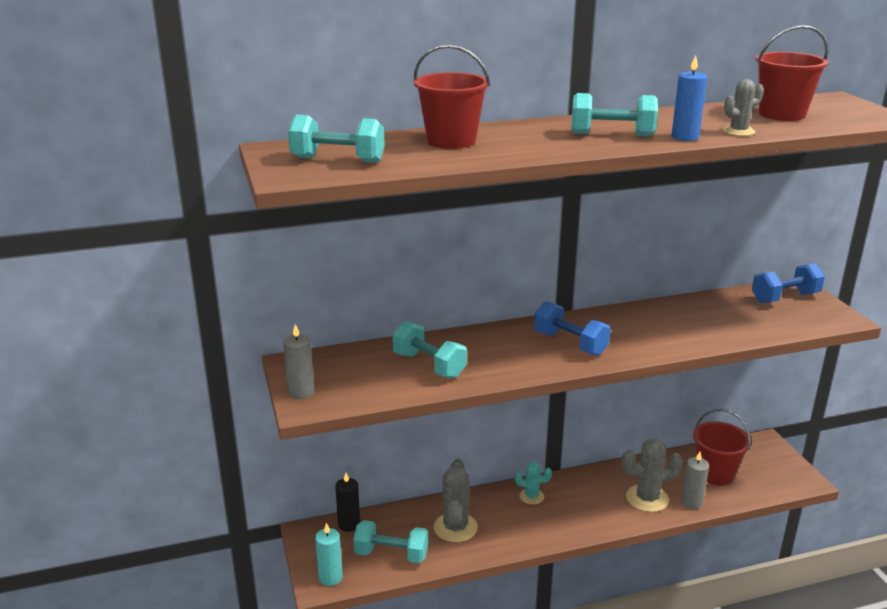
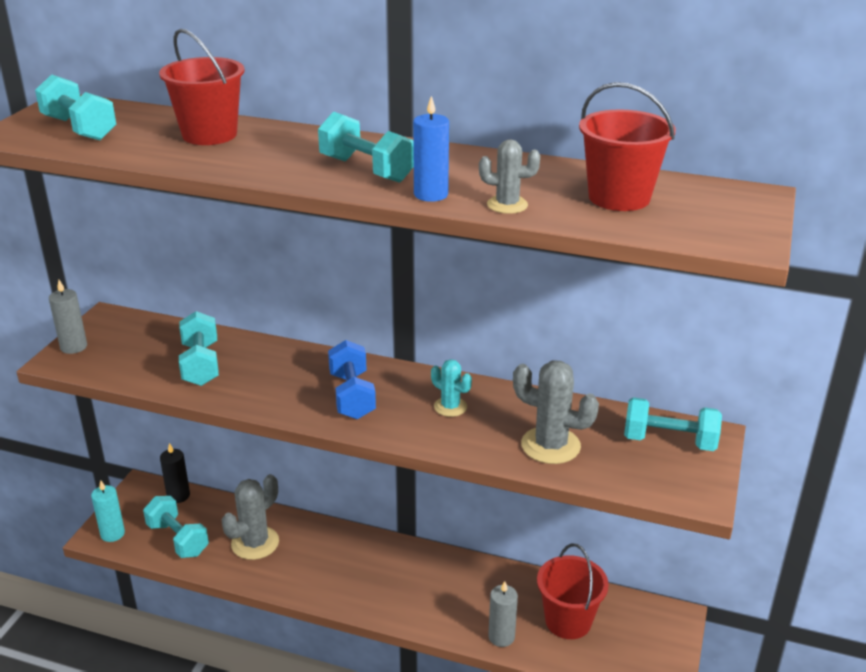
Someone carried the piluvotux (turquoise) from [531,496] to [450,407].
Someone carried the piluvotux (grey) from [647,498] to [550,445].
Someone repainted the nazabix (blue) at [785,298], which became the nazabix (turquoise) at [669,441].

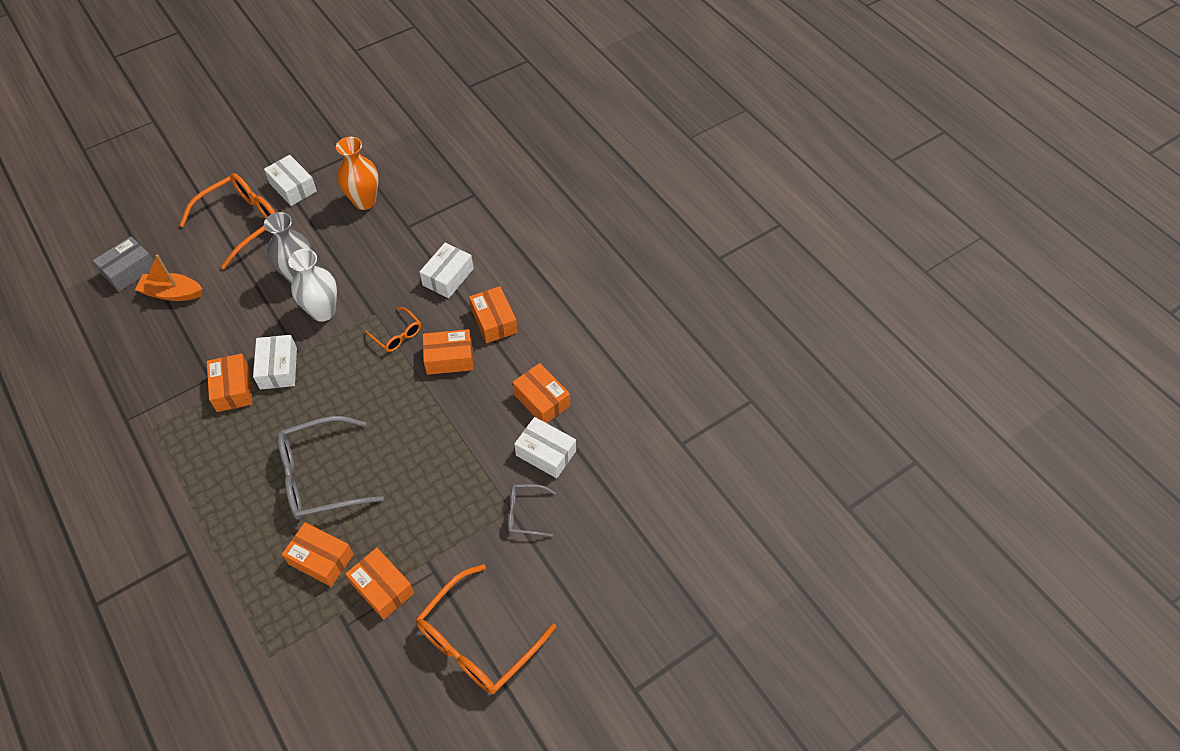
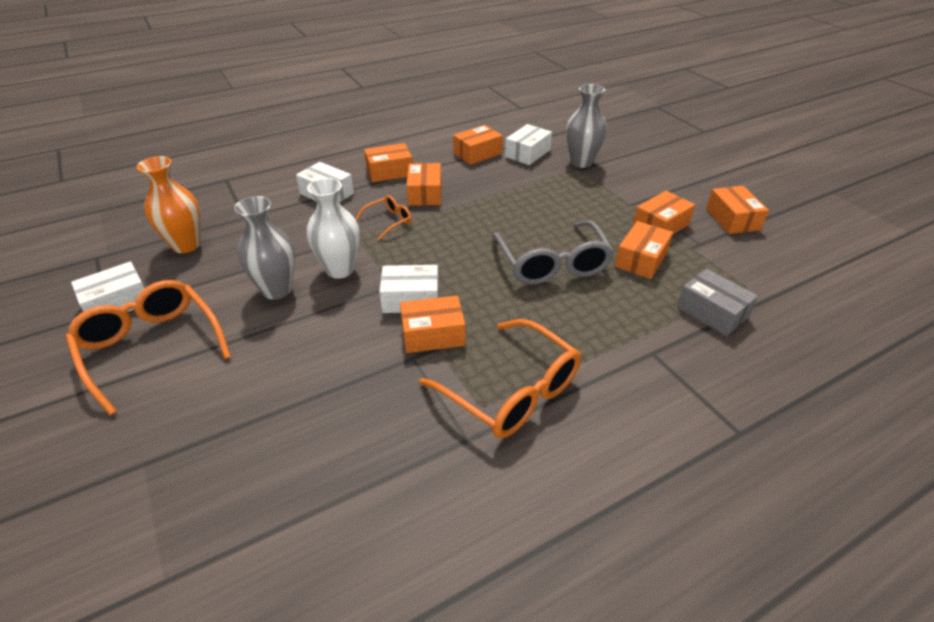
Someone carried the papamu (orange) from [478,640] to [510,390].
Someone swapped the papamu (grey) at [526,513] for the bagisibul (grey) at [581,162].
Someone carried the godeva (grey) from [129,270] to [712,312].
Someone put down the godeva (orange) at [732,219].
Someone took away the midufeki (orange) at [172,293].

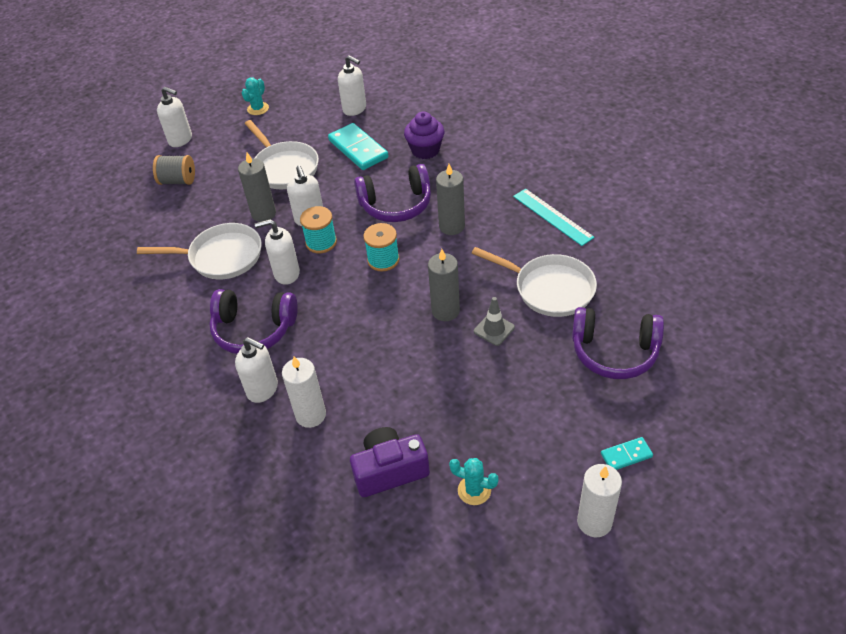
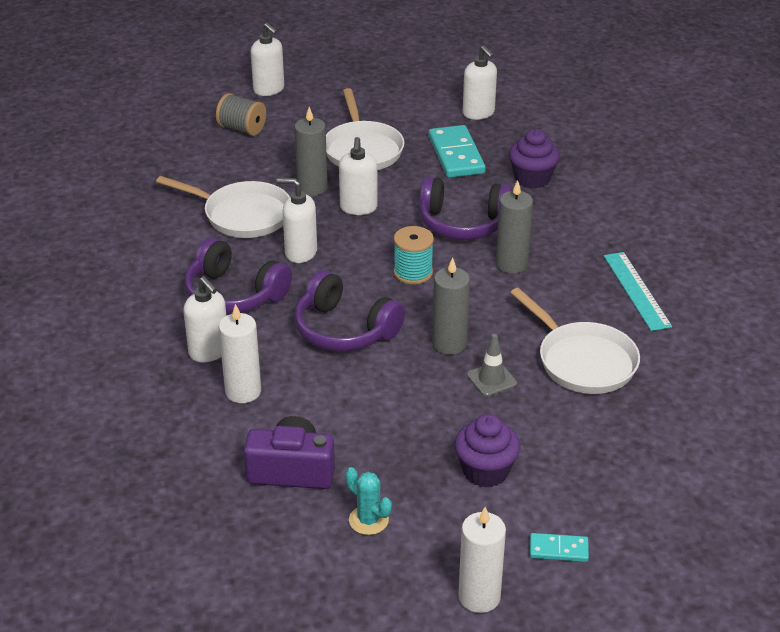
Someone carried the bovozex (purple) from [614,352] to [344,330].
Someone put down the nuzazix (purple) at [485,471].
Someone took away the piluvotux (turquoise) at [258,109].
Someone took away the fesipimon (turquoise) at [321,242].

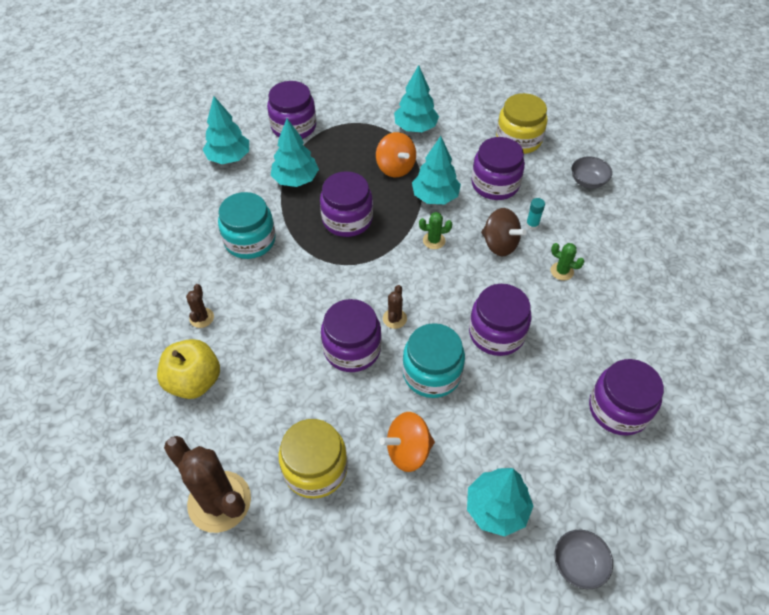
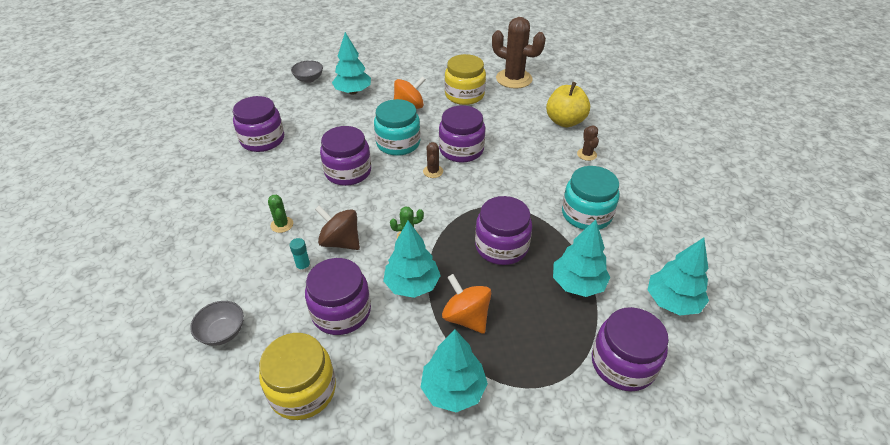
Someone rotated the piluvotux (green) at [562,271] by 45 degrees clockwise.

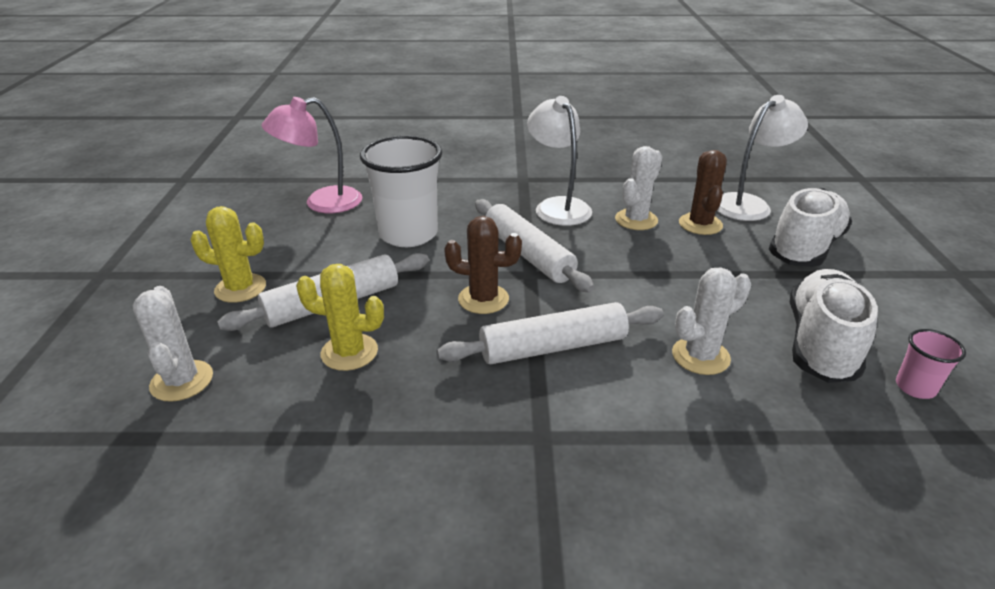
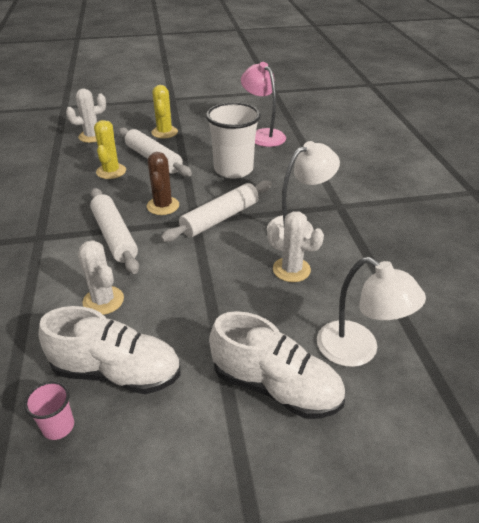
Someone took away the piluvotux (brown) at [700,224].

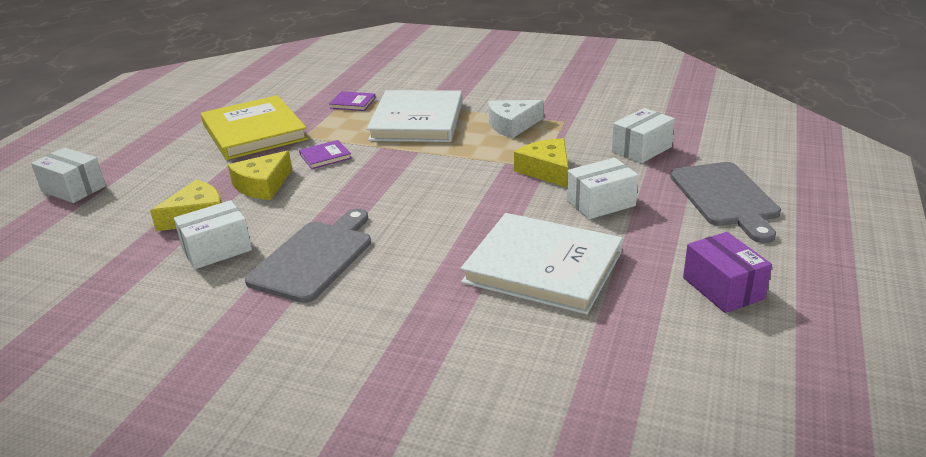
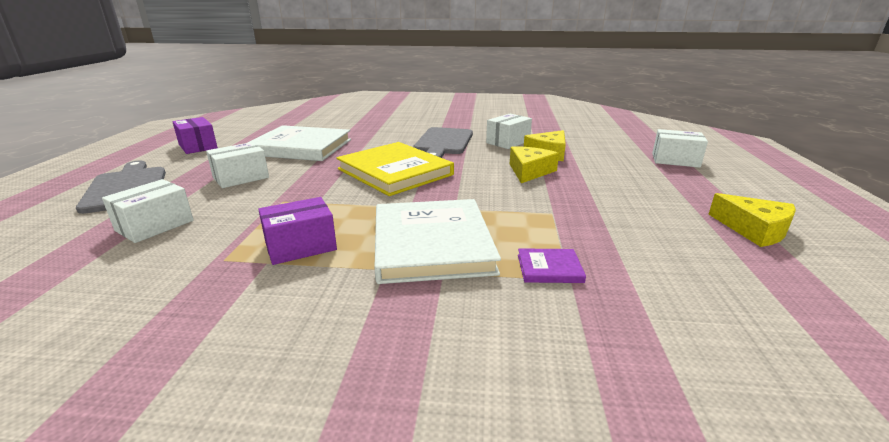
Someone swapped the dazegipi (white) at [512,125] for the godeva (purple) at [300,246].
Someone carried the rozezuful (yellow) from [254,132] to [394,172].
Someone carried the dazegipi (yellow) from [546,170] to [754,229].
Someone took away the rozezuful (purple) at [325,156].

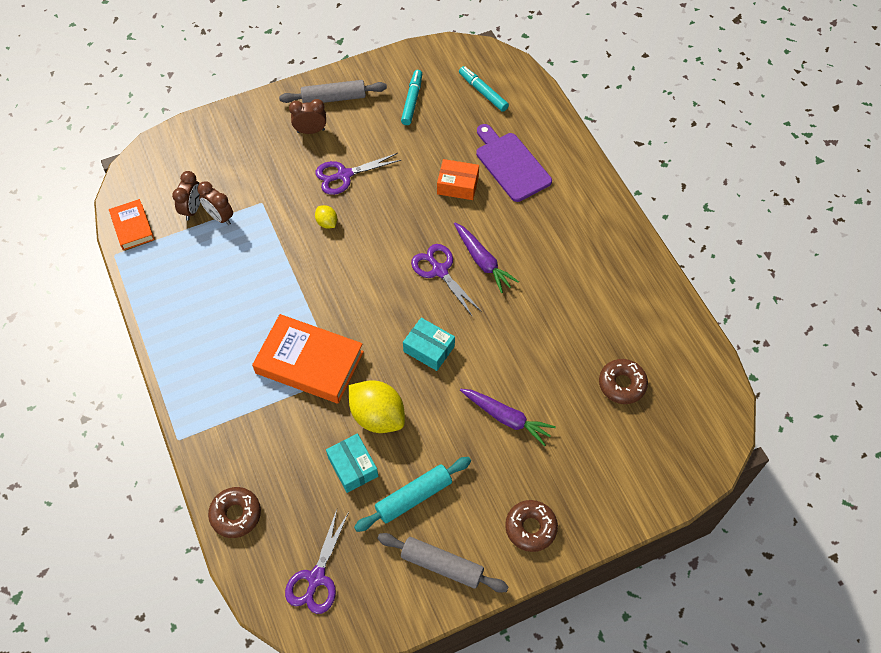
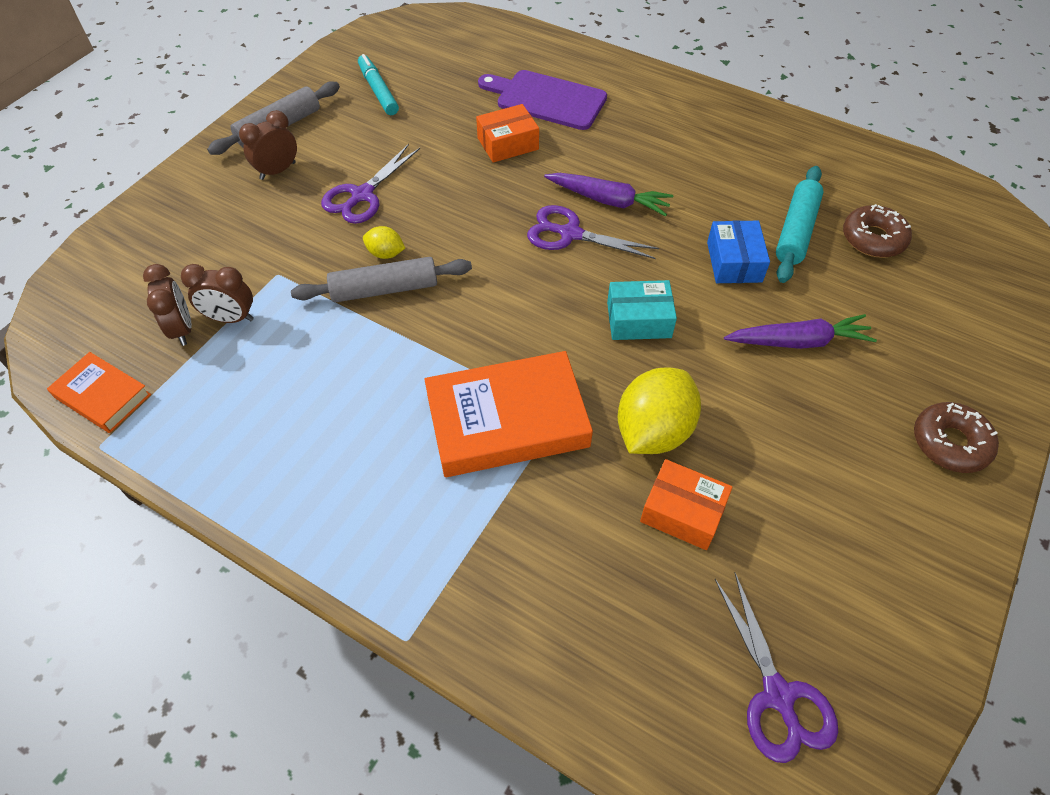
Someone carried the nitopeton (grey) from [442,565] to [384,289].
Someone rotated the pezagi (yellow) at [377,416] by 60 degrees counterclockwise.
Someone repainted the godeva (turquoise) at [353,467], which became the godeva (orange) at [682,512].
Someone put down the godeva (blue) at [734,262].
Someone carried the nitopeton (turquoise) from [413,497] to [796,231].
Someone took away the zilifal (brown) at [236,514].
Someone took away the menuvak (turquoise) at [483,92].

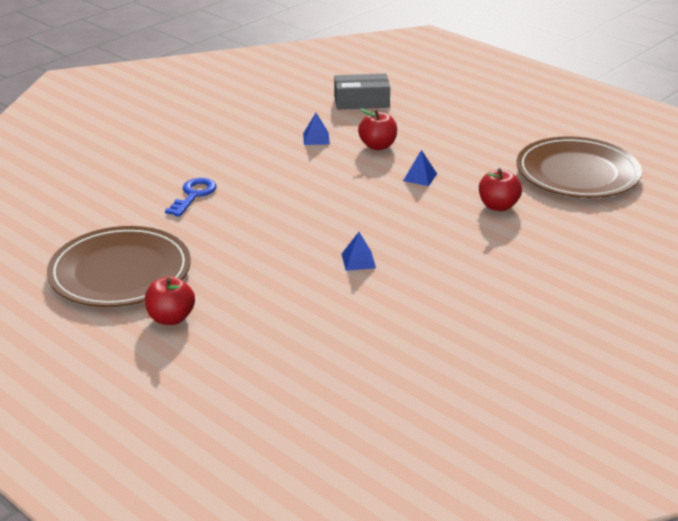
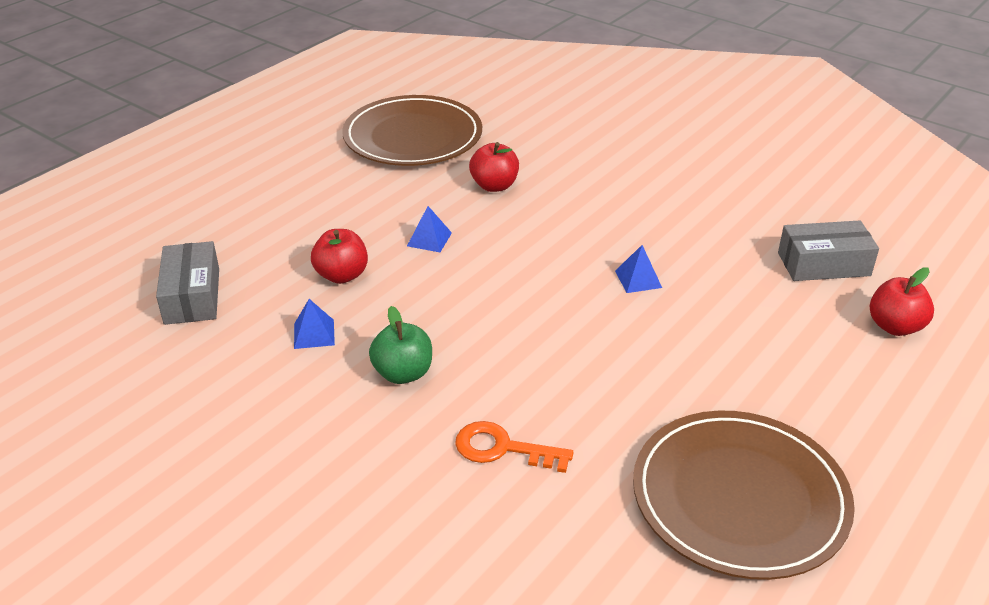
Someone put down the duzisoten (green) at [403,373].
Someone repainted the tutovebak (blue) at [193,195], which became the tutovebak (orange) at [503,448].
Someone put down the godeva (grey) at [823,264].
Someone carried the duzisoten (red) from [171,318] to [895,326].

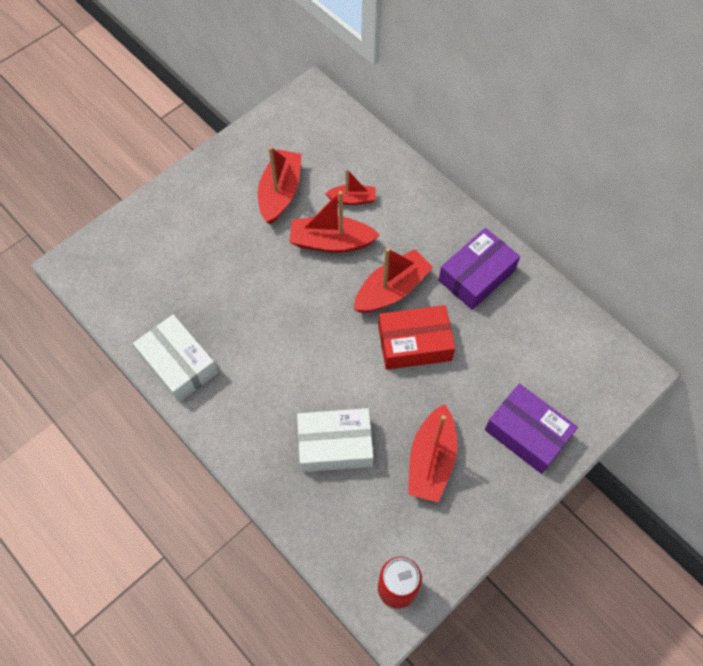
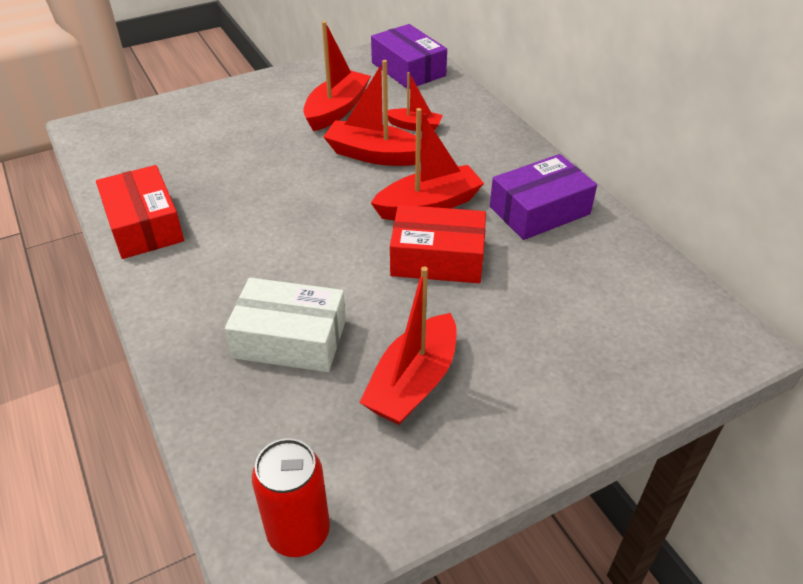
Someone repainted the godeva (white) at [178,364], which became the godeva (red) at [144,225].
Someone carried the godeva (purple) from [527,433] to [408,69].

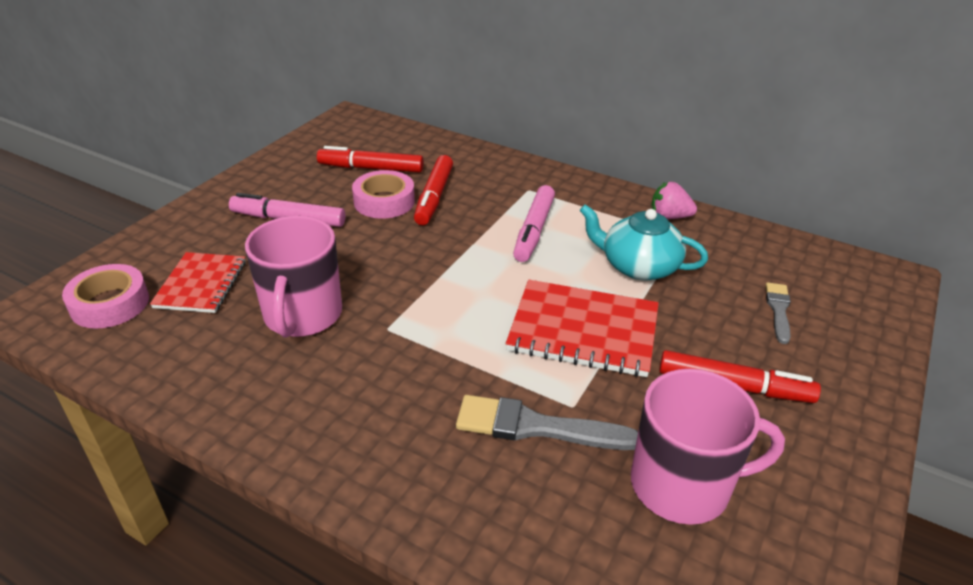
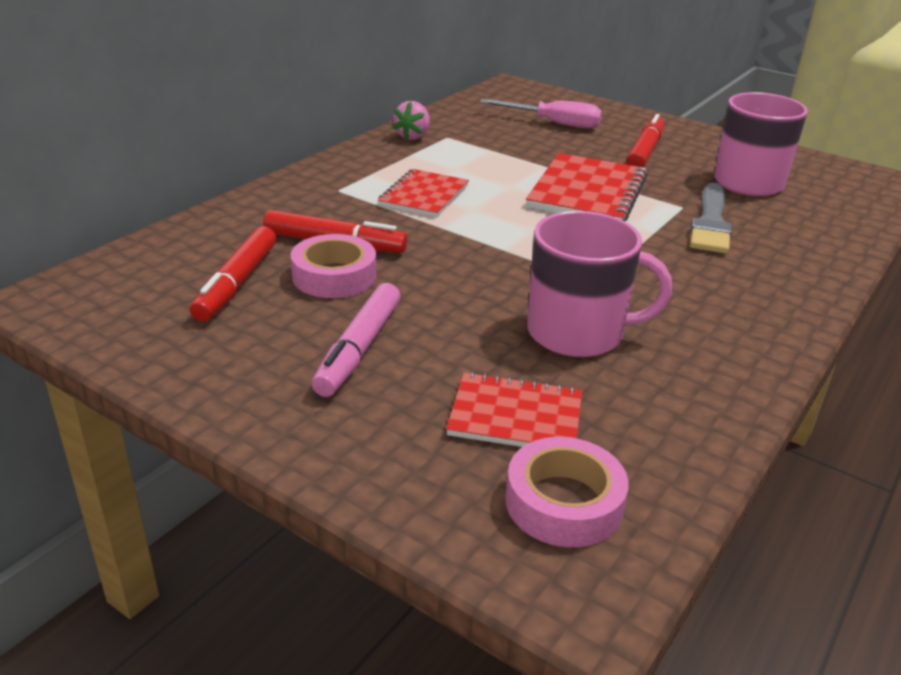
Someone swapped the menuvak (pink) at [533,230] for the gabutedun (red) at [424,195].
Someone swapped the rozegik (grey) at [778,310] for the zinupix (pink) at [554,123].
Someone took away the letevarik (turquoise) at [638,266].

